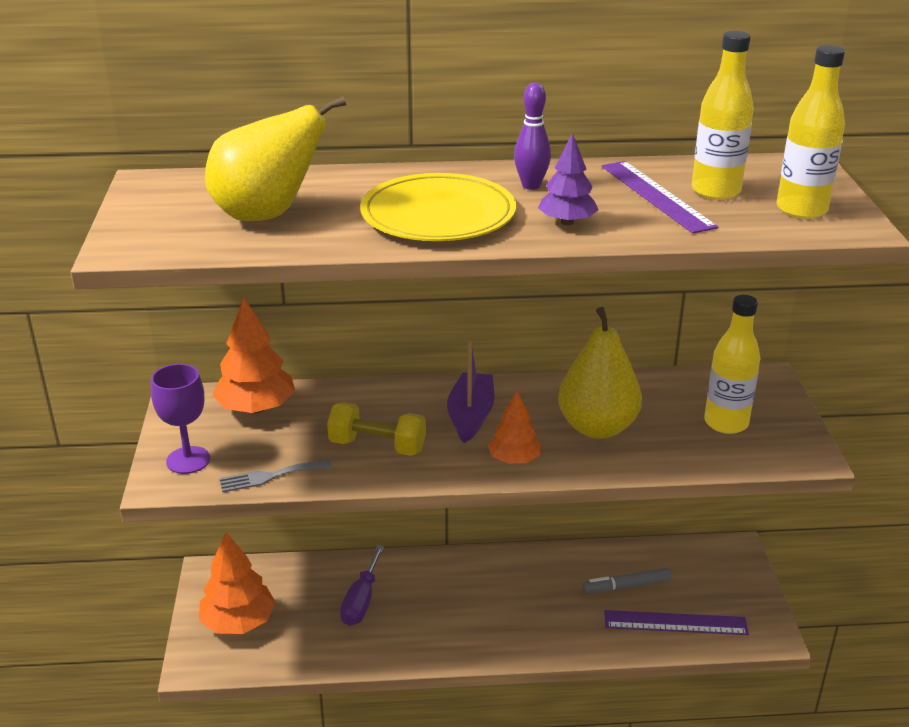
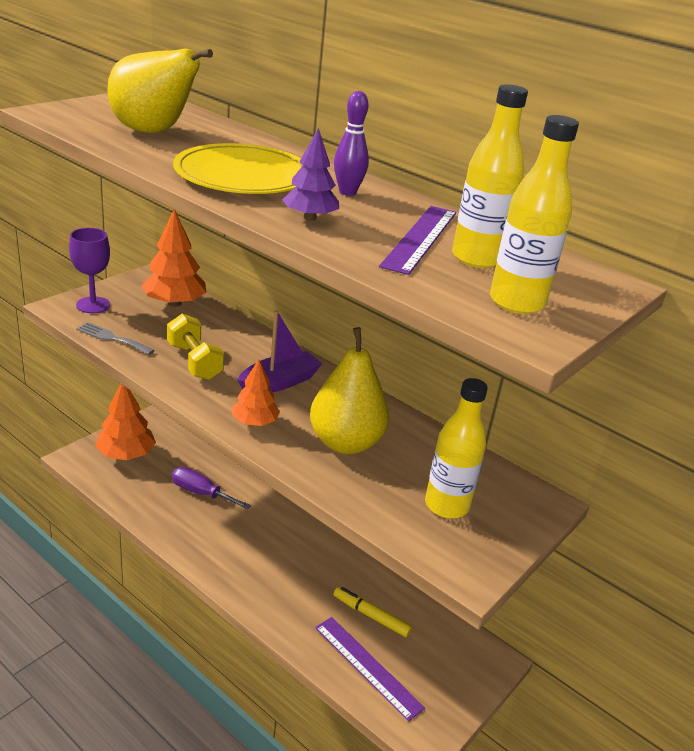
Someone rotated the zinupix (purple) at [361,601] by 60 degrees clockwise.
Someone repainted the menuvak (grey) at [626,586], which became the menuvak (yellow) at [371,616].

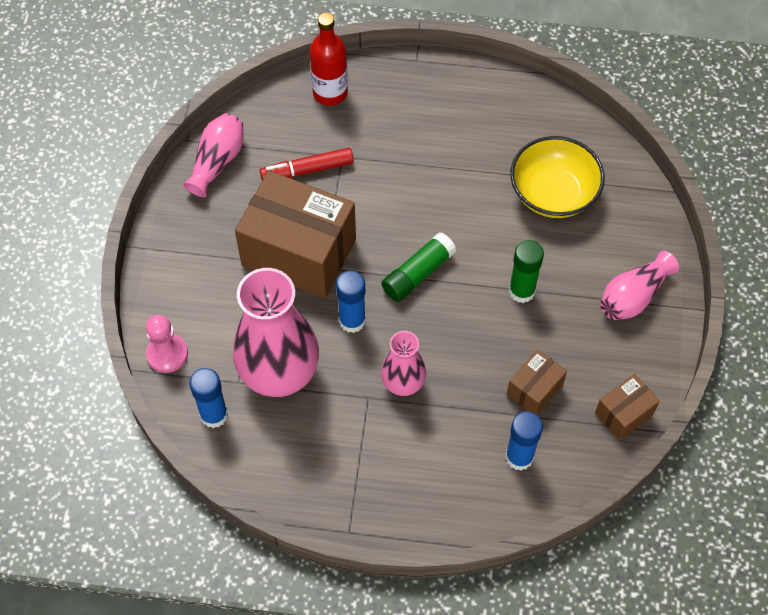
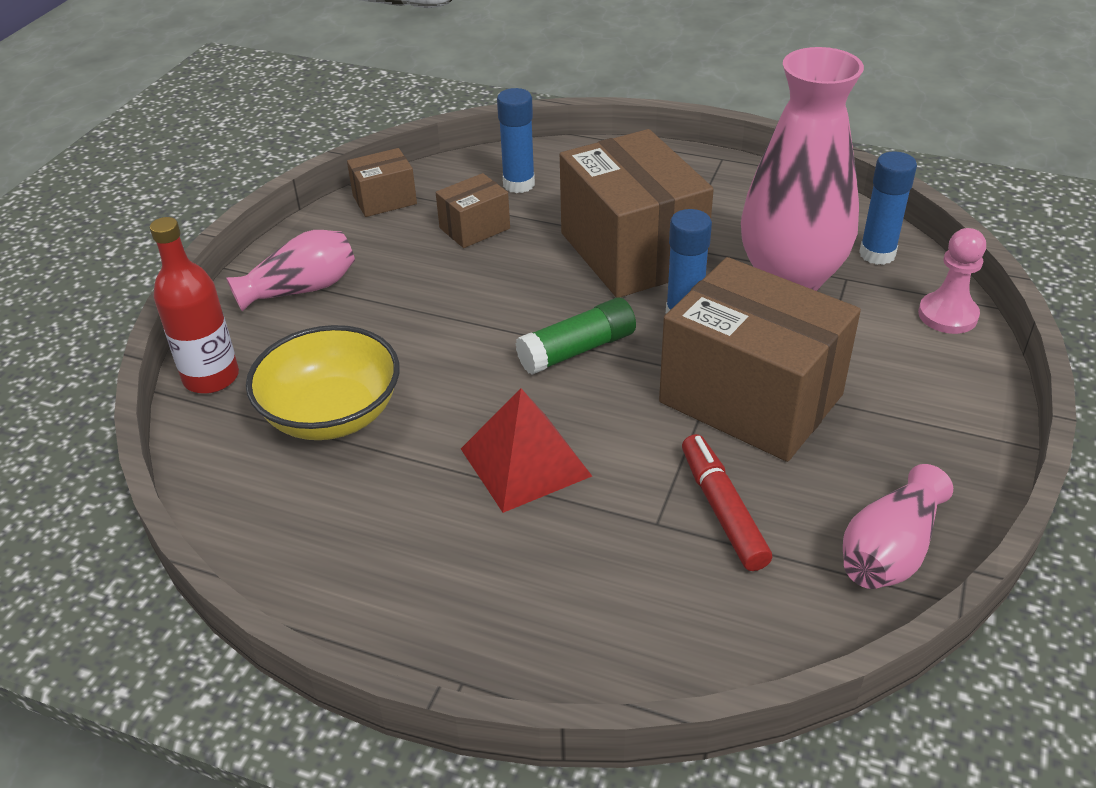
Someone carried the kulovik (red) from [330,93] to [211,377].
Someone put down the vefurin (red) at [525,462].
Someone swapped the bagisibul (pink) at [403,383] for the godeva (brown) at [632,251].
Someone rotated the menuvak (red) at [307,170] by 105 degrees counterclockwise.
Someone took away the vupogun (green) at [521,291].

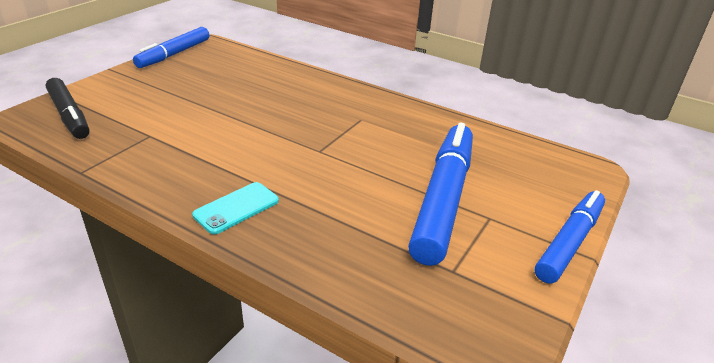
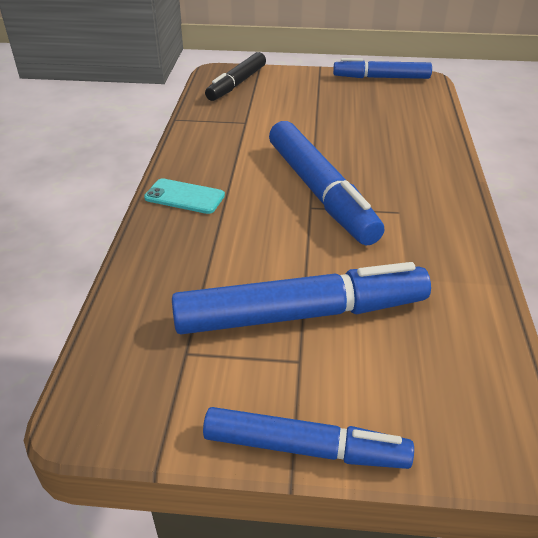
Someone put down the menuvak (blue) at [320,192].

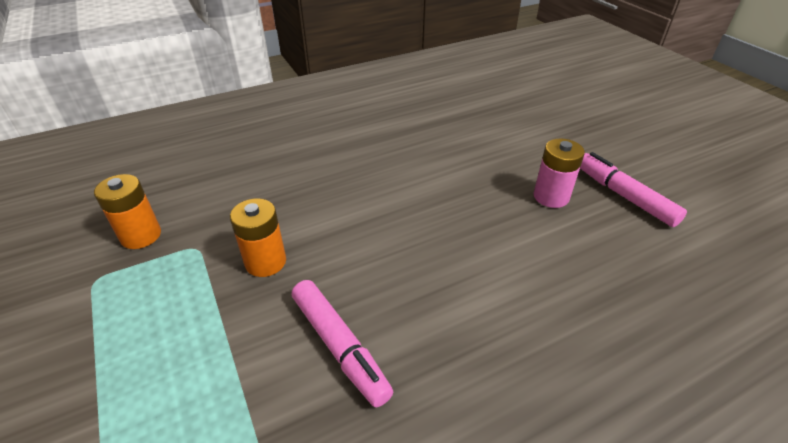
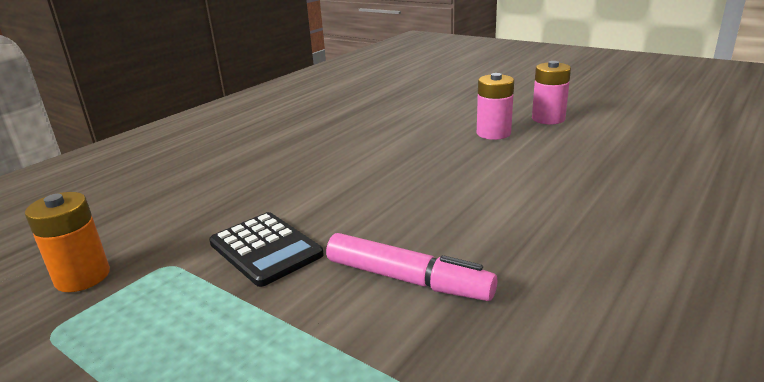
Someone swapped the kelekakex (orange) at [265,262] for the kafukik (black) at [265,249].
Someone swapped the menuvak (pink) at [624,196] for the kelekakex (pink) at [548,119].

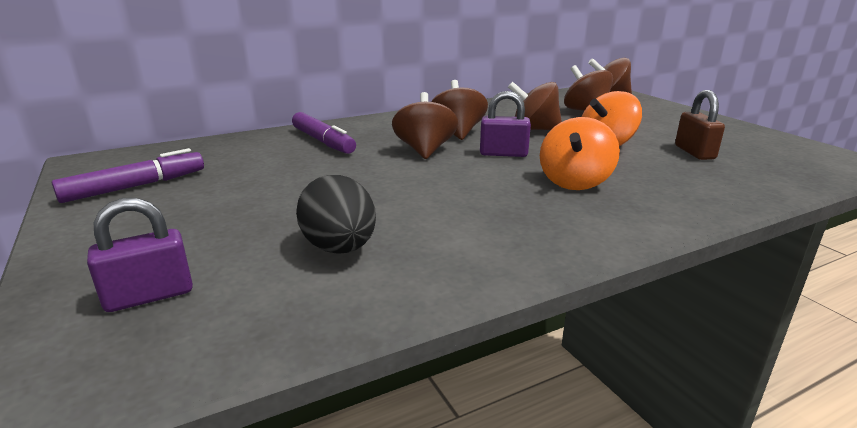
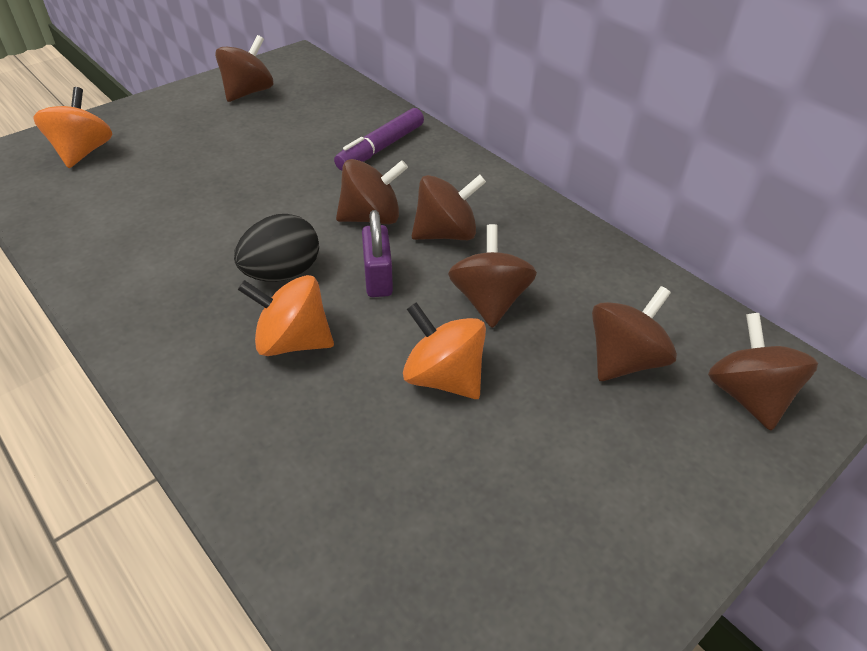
Someone swapped the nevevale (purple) at [149,296] for the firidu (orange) at [83,152].
Someone swapped the menuvak (purple) at [135,186] for the firidu (brown) at [248,92].
Someone carried the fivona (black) from [340,248] to [282,273].
Someone took away the nevevale (brown) at [694,152].

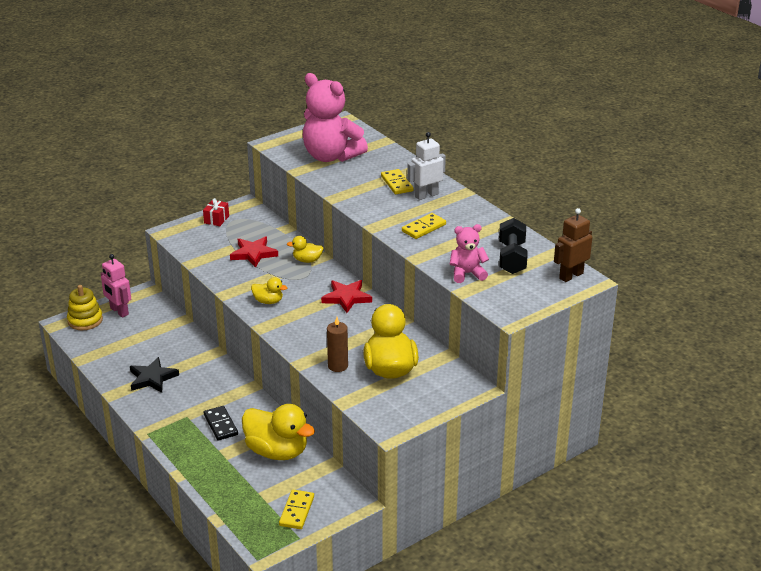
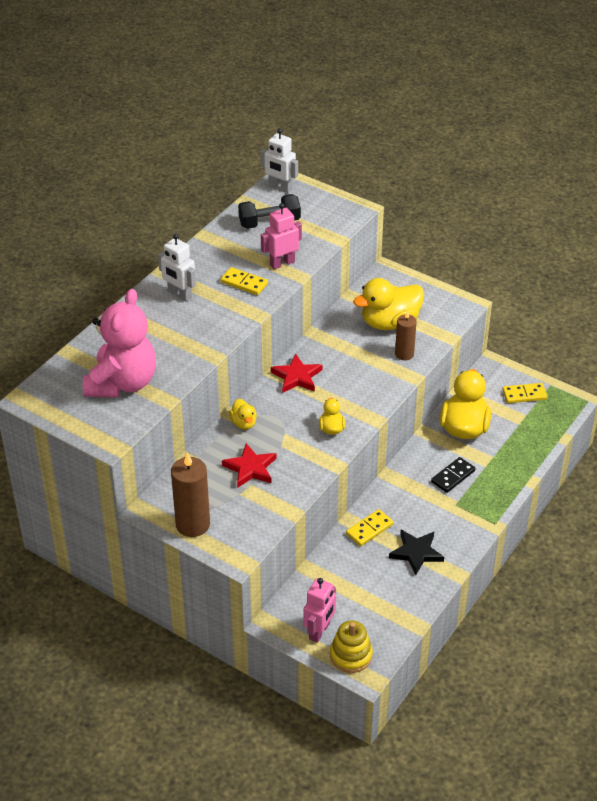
Someone swapped the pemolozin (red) at [216,219] for the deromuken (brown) at [193,524].
Someone repainted the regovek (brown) at [571,276], which became the regovek (white) at [280,188].
Someone put down the regovek (pink) at [282,263].
Someone carried the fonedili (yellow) from [397,183] to [369,529].
Someone took away the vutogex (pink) at [467,274].

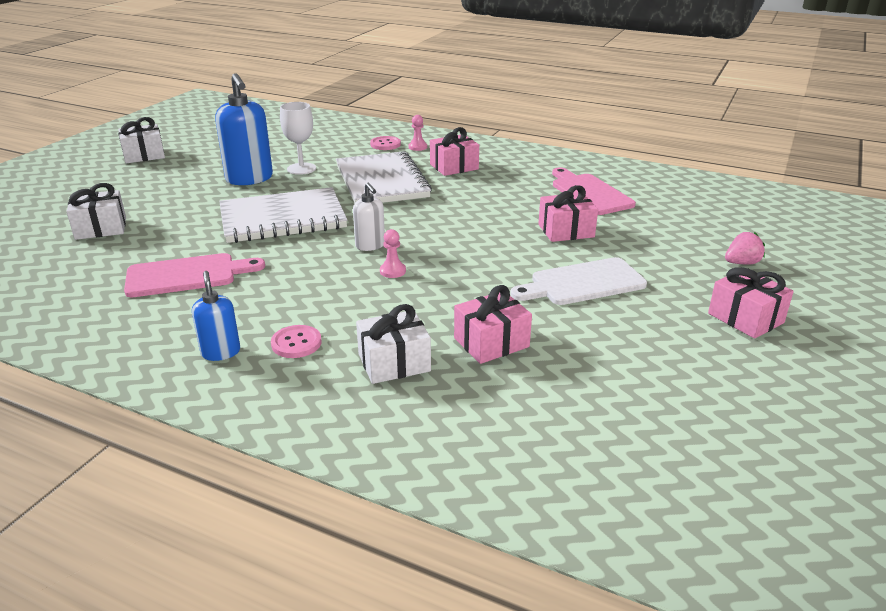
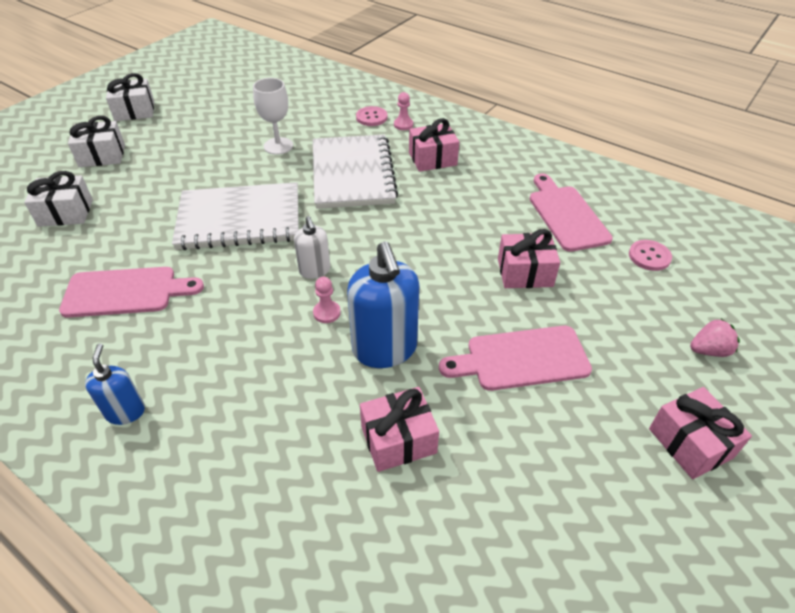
Someone carried the pemolozin (white) from [394,362] to [102,155].
Someone carried the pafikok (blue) from [249,179] to [385,349].
Someone repainted the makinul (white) at [582,283], which became the makinul (pink) at [521,359].
Someone carried the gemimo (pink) from [296,343] to [649,256].

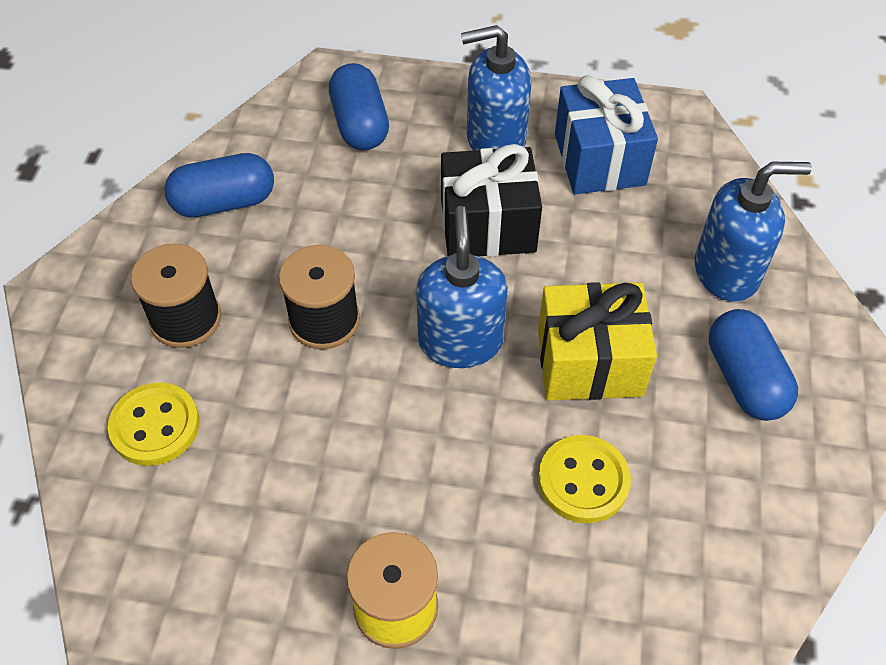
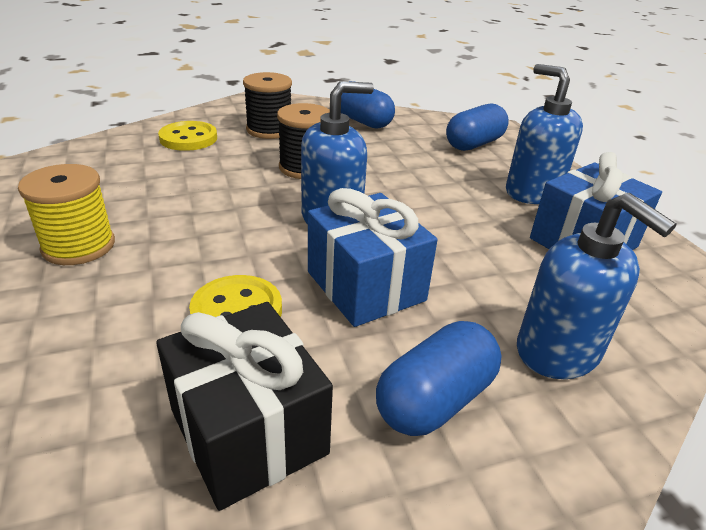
Someone carried the pemolozin (black) from [488,225] to [248,431].
Someone repainted the pemolozin (yellow) at [589,362], which became the pemolozin (blue) at [365,286].

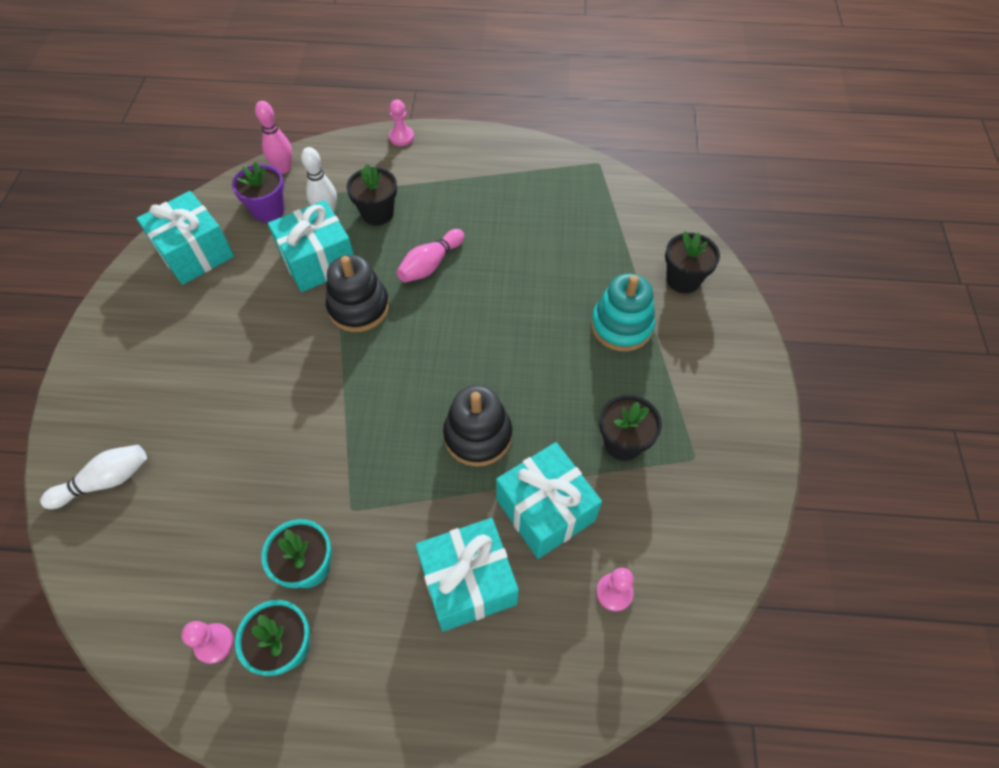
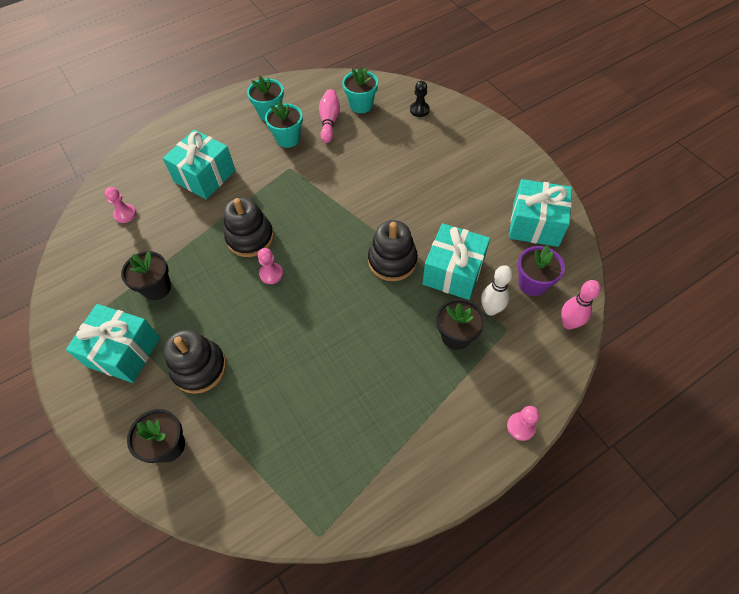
Someone carried the pemolozin (turquoise) from [545,510] to [123,352].
Someone repainted the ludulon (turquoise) at [621,326], which became the ludulon (black) at [199,368].
Someone carried the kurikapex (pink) from [214,643] to [271,274].
Someone carried the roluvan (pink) from [430,264] to [329,121].
Someone put down the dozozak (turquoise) at [361,105].
Someone swapped the roluvan (white) at [105,481] for the kurikapex (black) at [419,110].

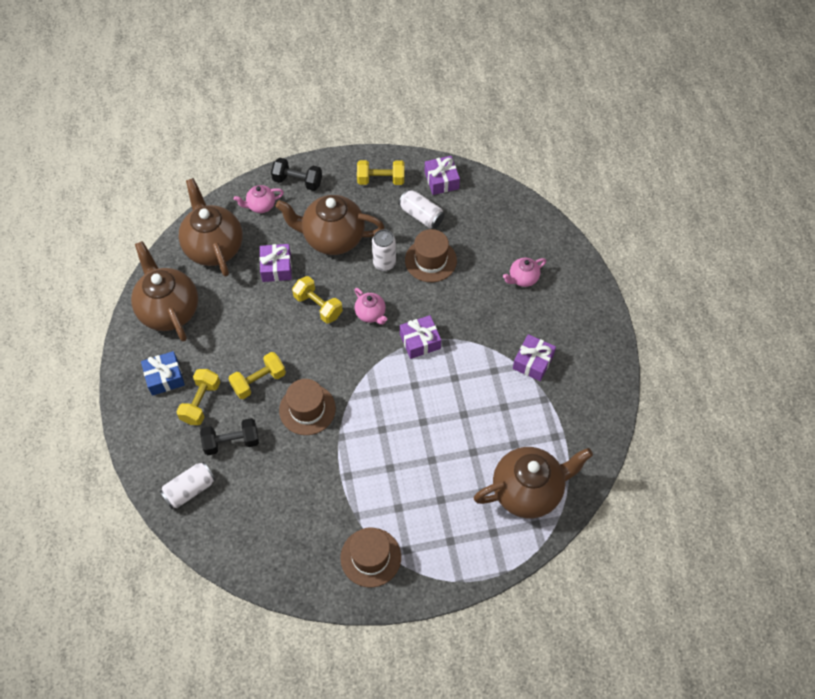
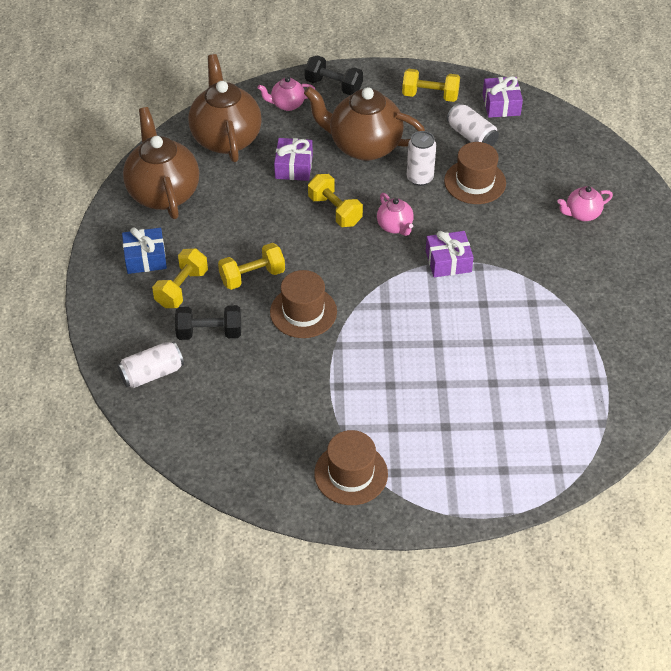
Someone took away the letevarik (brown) at [528,491].
Someone took away the pemolozin (purple) at [533,362].

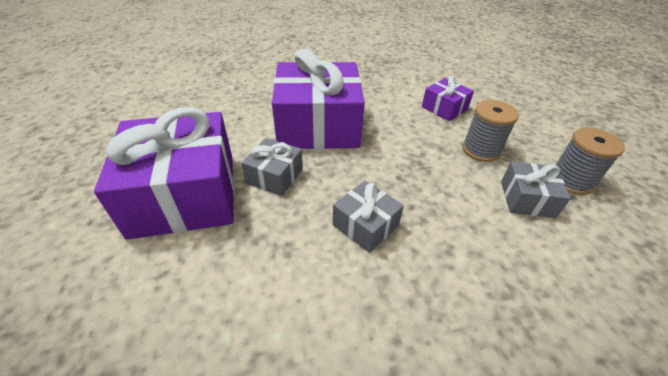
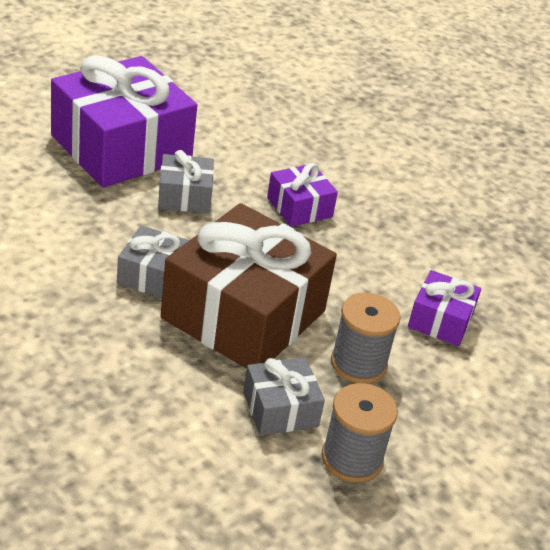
Someone put down the pemolozin (brown) at [244,315].
Someone scaled the pemolozin (purple) at [318,125] by 0.47.

